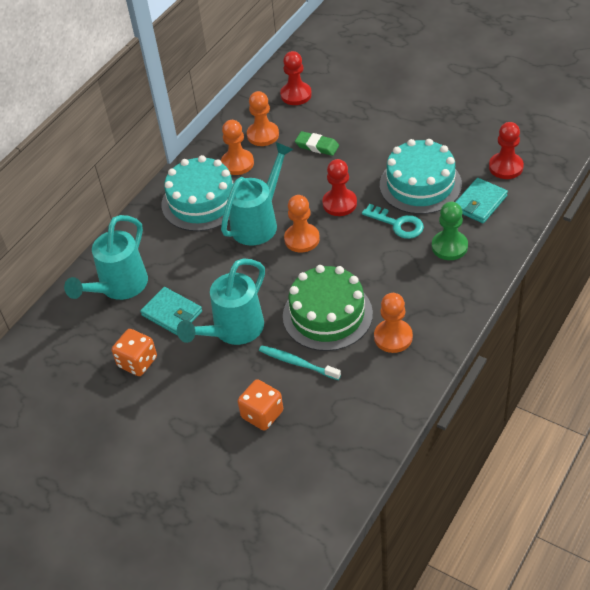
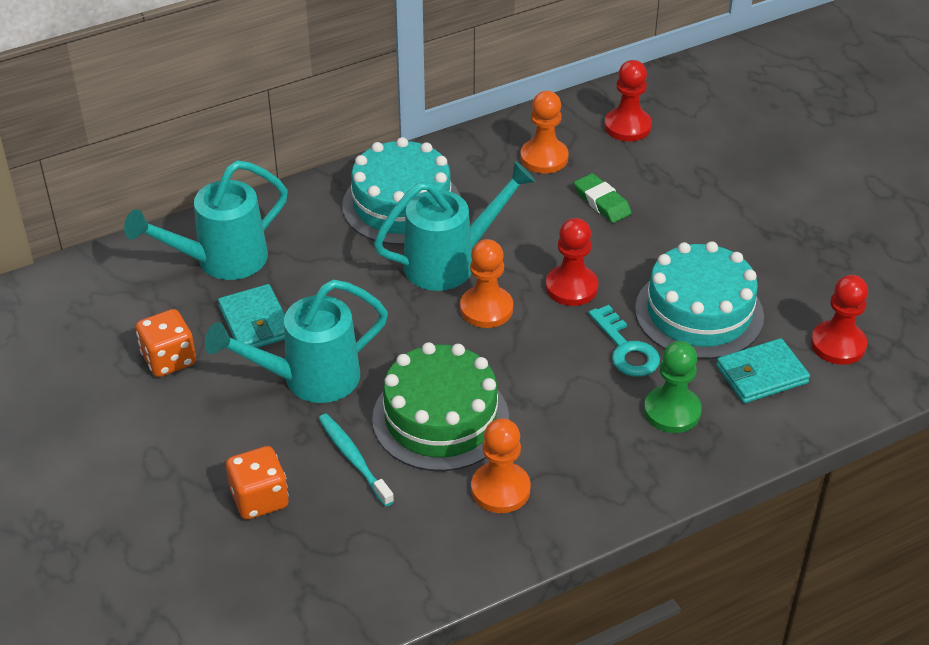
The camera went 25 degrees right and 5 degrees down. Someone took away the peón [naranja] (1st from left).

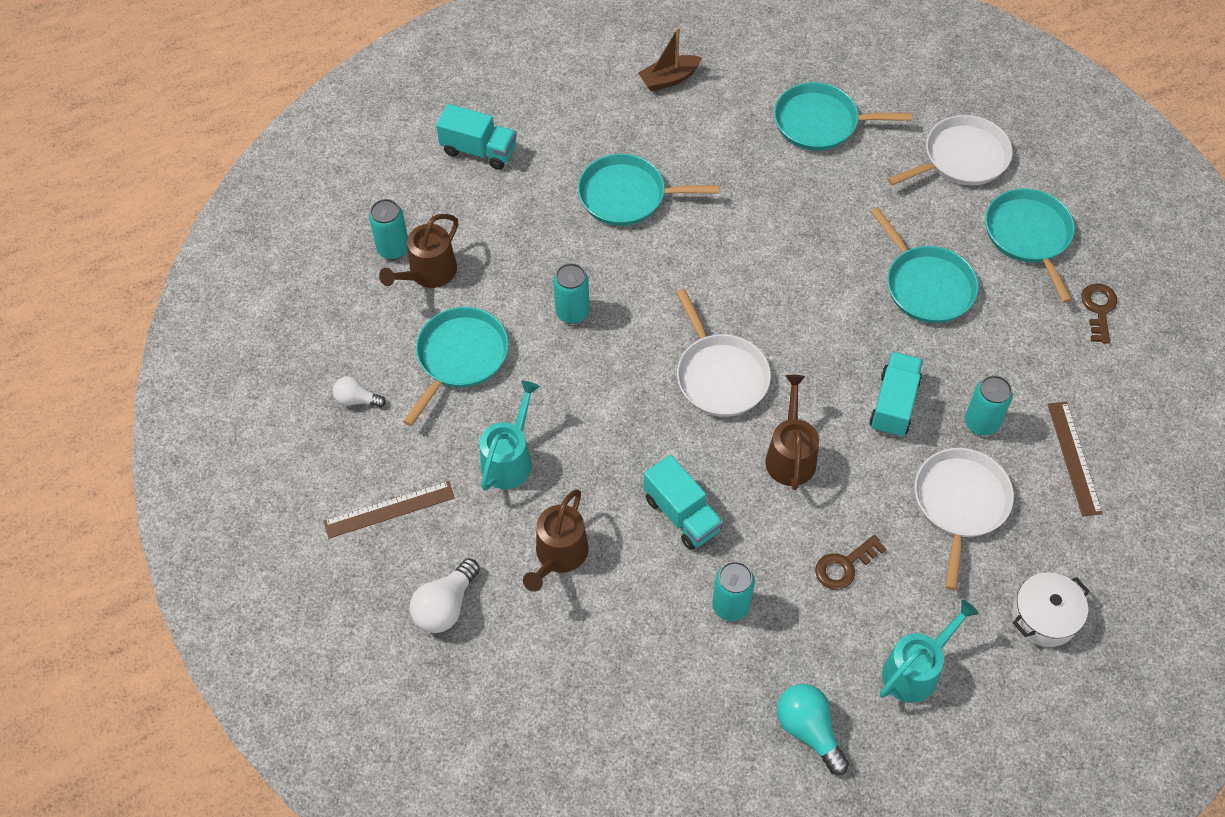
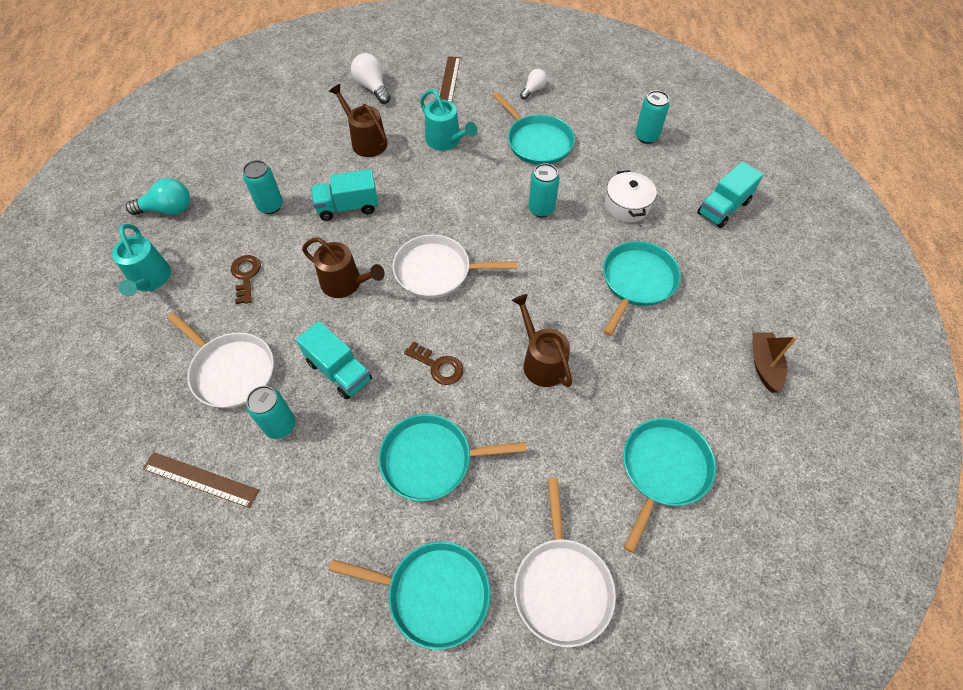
The camera went 115 degrees right and 0 degrees up. Someone carried the regadera [marrón] (1st from left in the first image). Someone carried the llave [marrón] (2nd from left). Someone carried the olla [blanco].

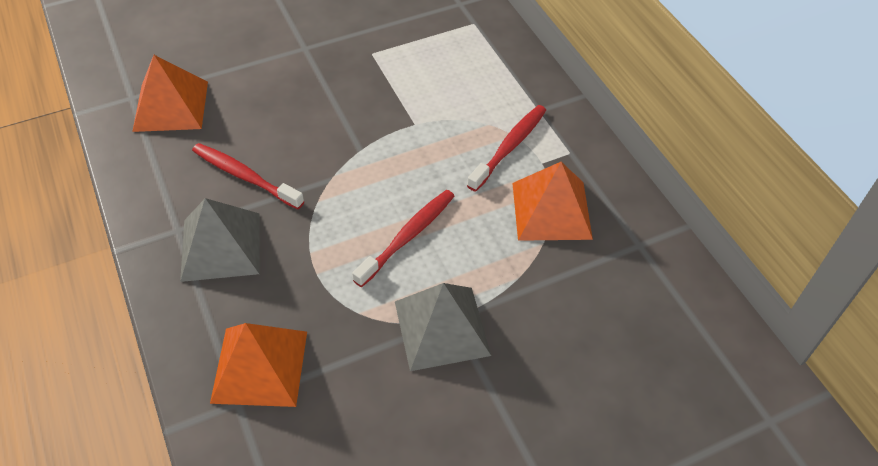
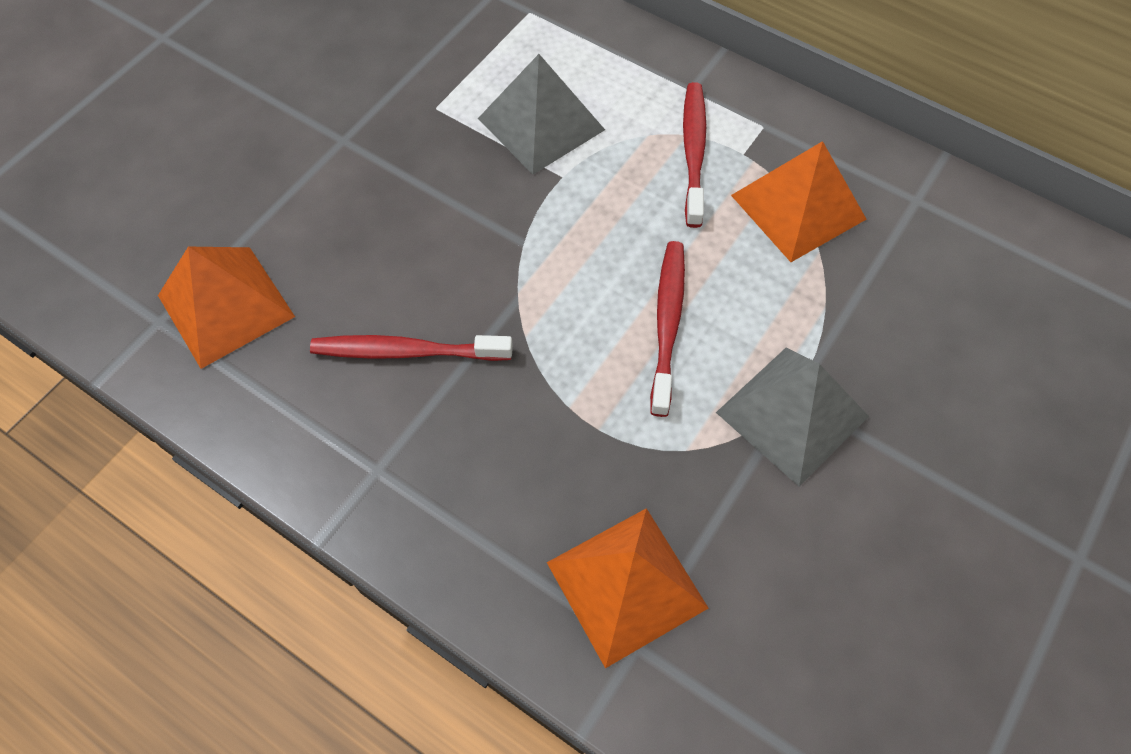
The camera went 30 degrees left and 10 degrees up. Someone carried the pirámide [gris] (1st from left).

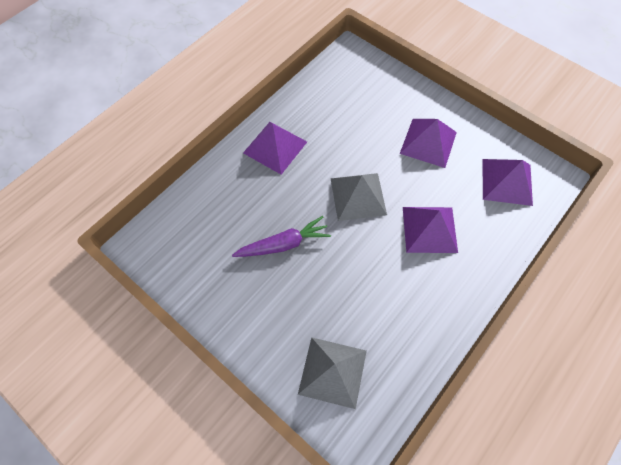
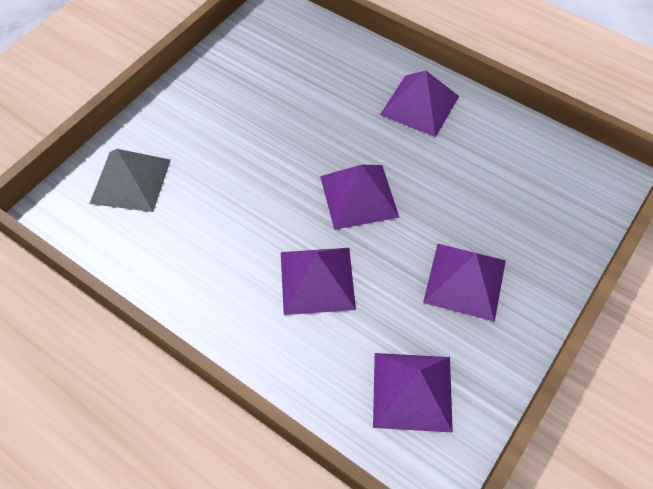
The camera went 85 degrees right and 5 degrees down. Someone repainted the pirámide [gris] (2nd from left), which became the pirámide [morado] (2nd from left). Someone took away the zanahoria [morado].

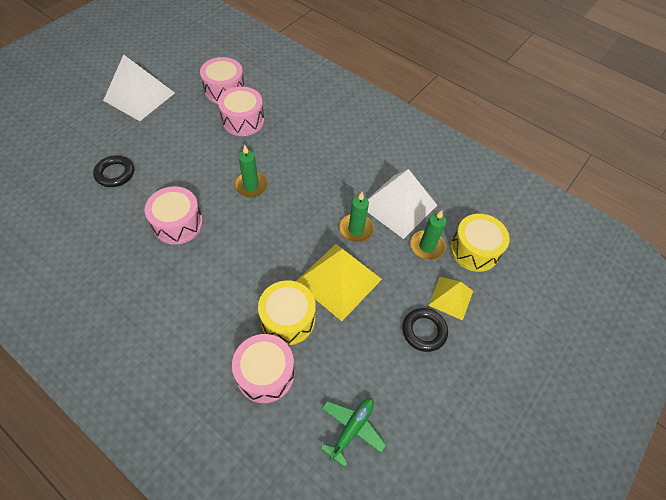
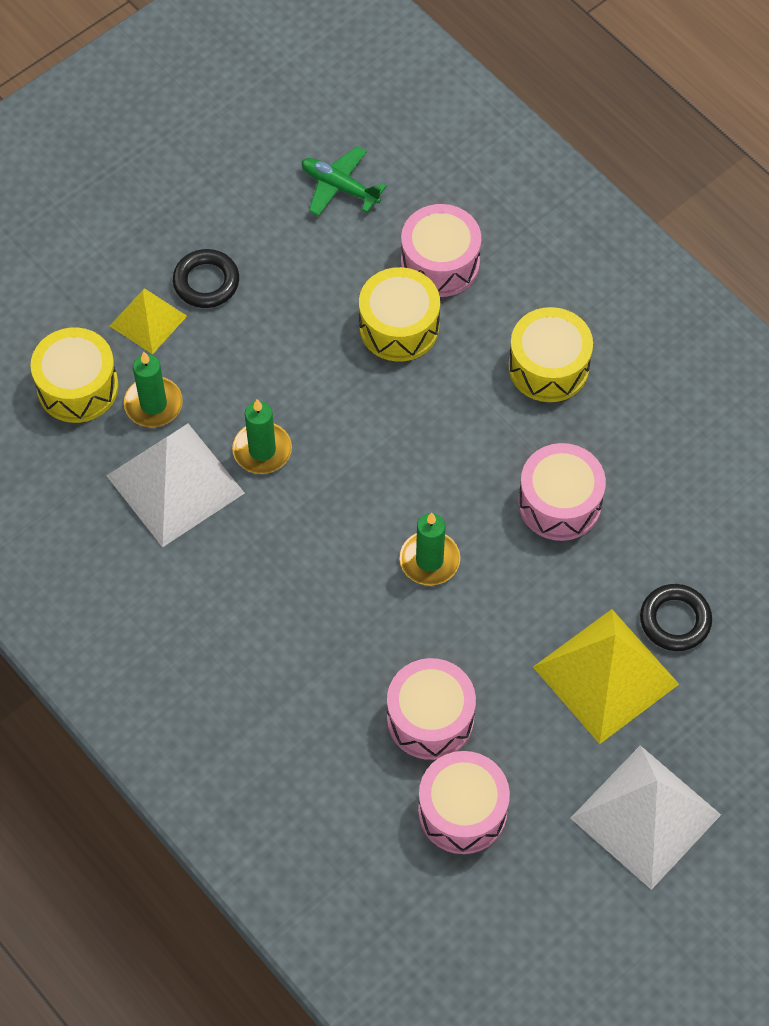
The camera went 165 degrees left and 5 degrees up. Someone carried the pirámide [amarillo] (1st from left in the first image). Someone rotated the avión [verde] by 75 degrees clockwise. Someone put down the tambor [amarillo] (3rd from left).

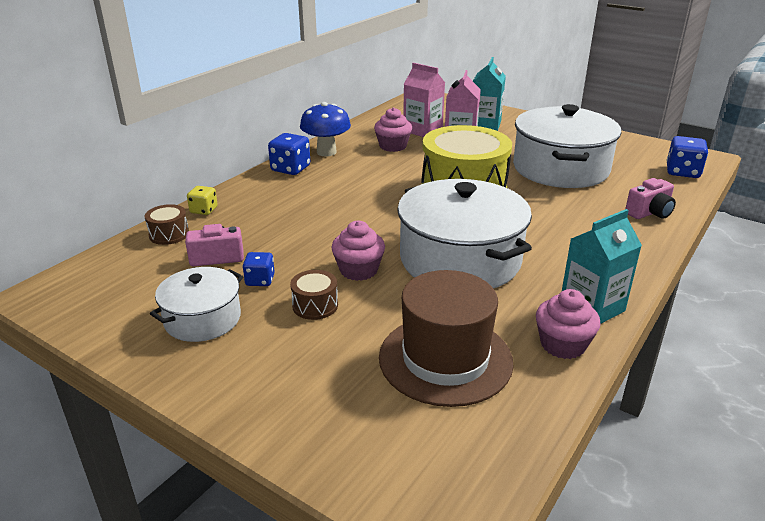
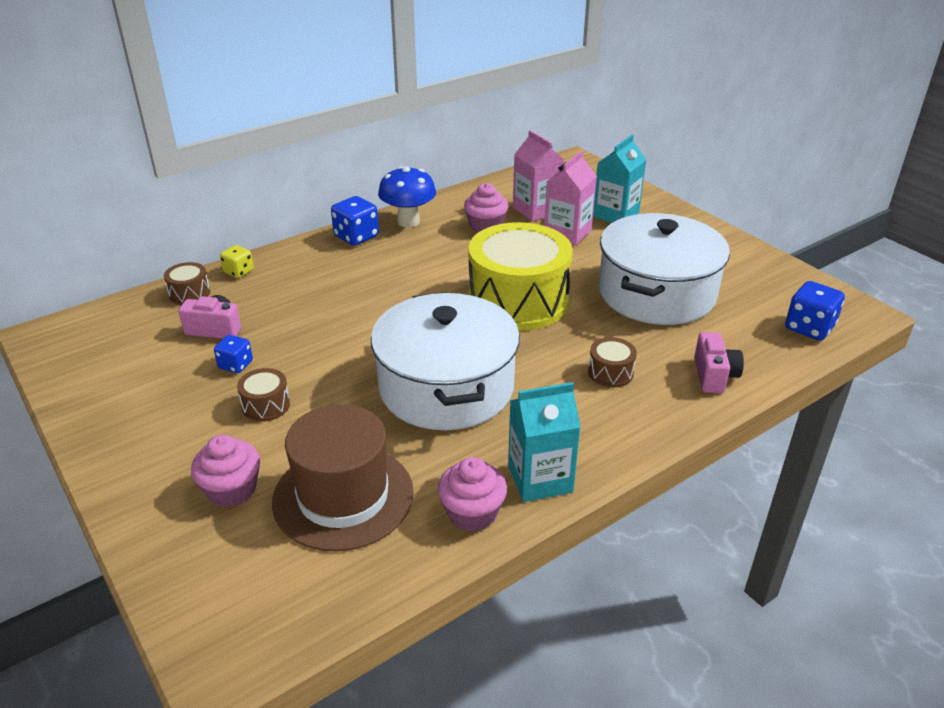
The camera went 20 degrees right and 5 degrees up. Someone rotated the cámara [rosa] (2nd from left) by 75 degrees counterclockwise. Someone carried the magdalena [rosa] (1st from left). Someone took away the olla [blanco] (1st from left). Someone put down the tambor [marrón] (3rd from left).

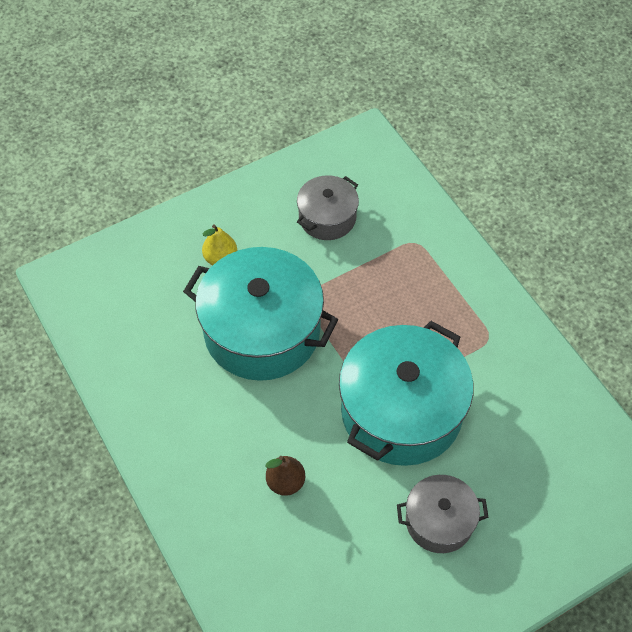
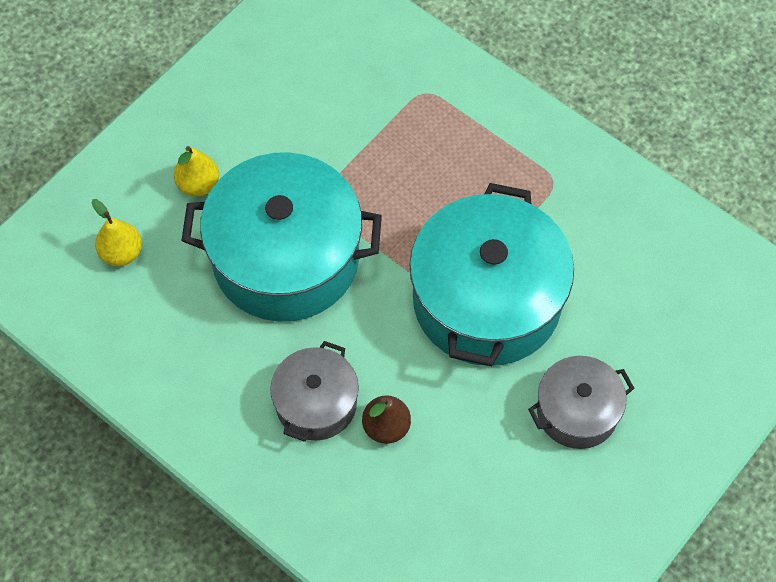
The camera went 20 degrees left and 5 degrees up. Someone carried the olla [gris] (1st from left). Someone put down the pera [amarillo] (1st from left).

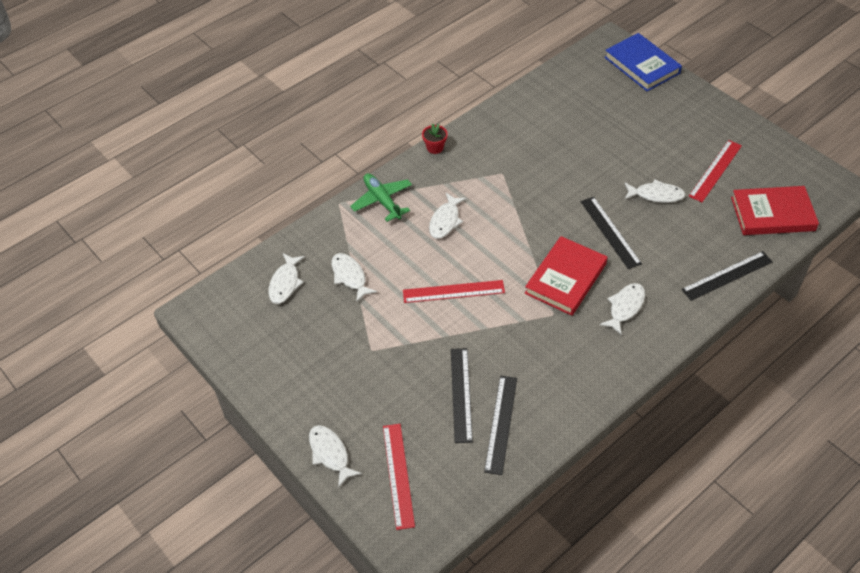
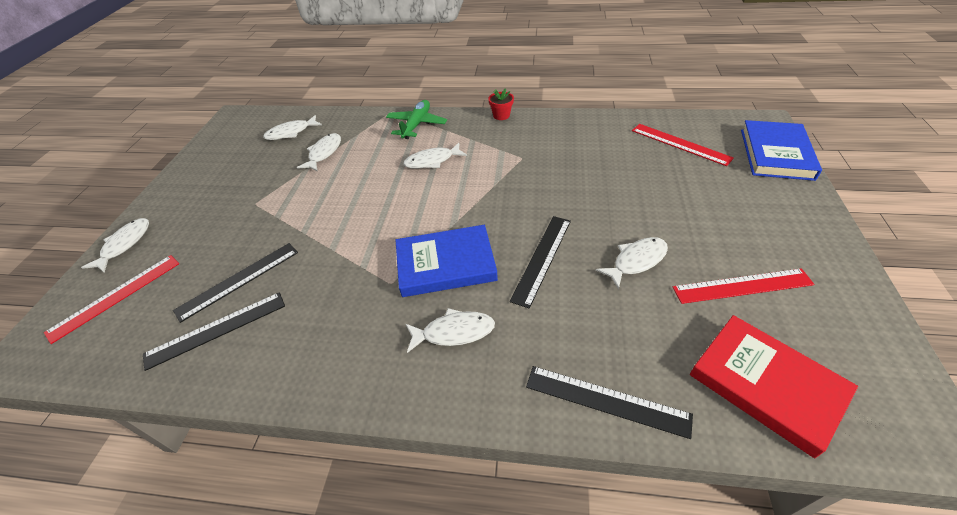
The camera went 50 degrees right and 5 degrees down. Someone rotated the pez [blanco] (6th from left) by 90 degrees counterclockwise. Someone repainted the libro [rojo] (1st from left), which became the libro [azul] (1st from left). Someone carried the regla [rojo] (2nd from left).

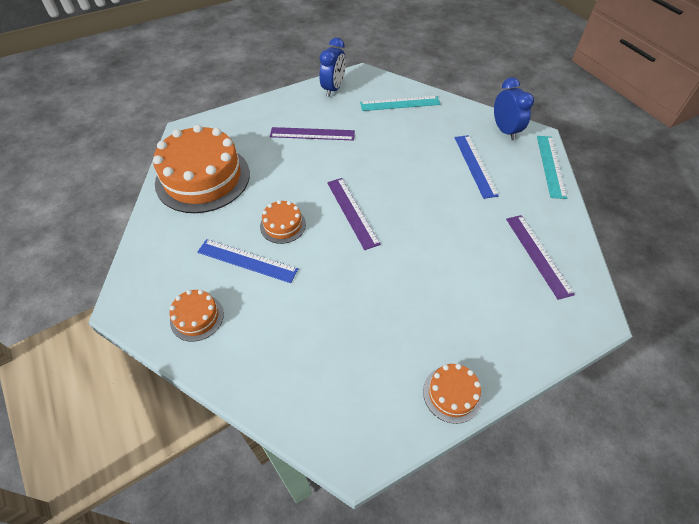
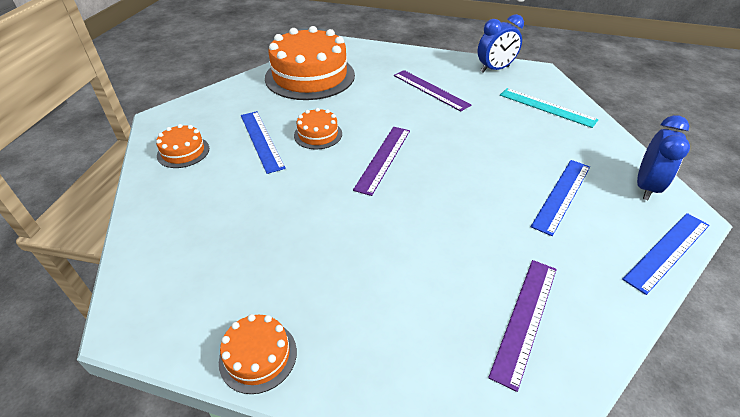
The camera went 45 degrees right and 10 degrees down. Someone repainted the regla [turquesa] (2nd from left), which became the regla [azul] (3rd from left).

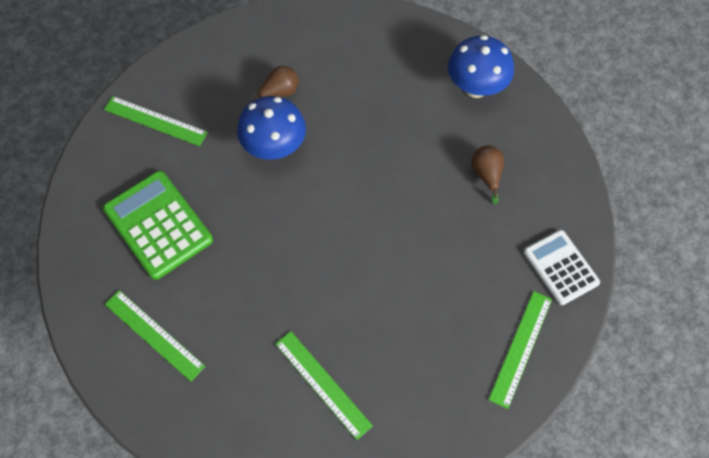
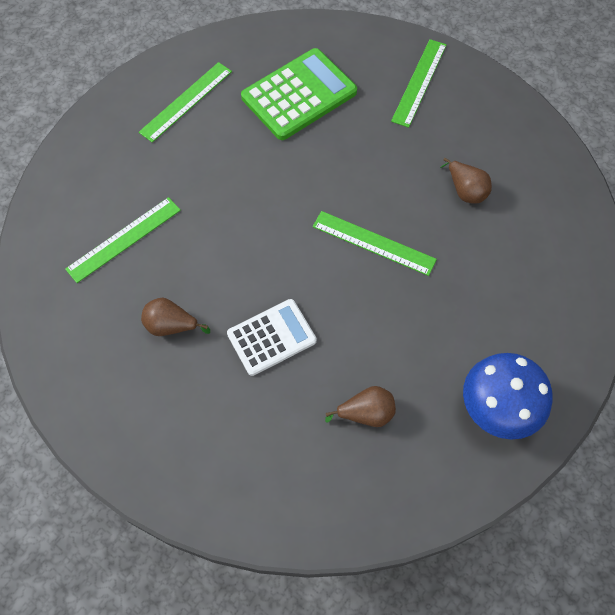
The camera went 90 degrees right and 0 degrees up. Someone took away the seta [azul] (1st from left). Someone carried the calculadora [blanco]. Someone carried the regla [verde] (4th from left in the first image). Someone put down the pera [marrón] (1st from left).

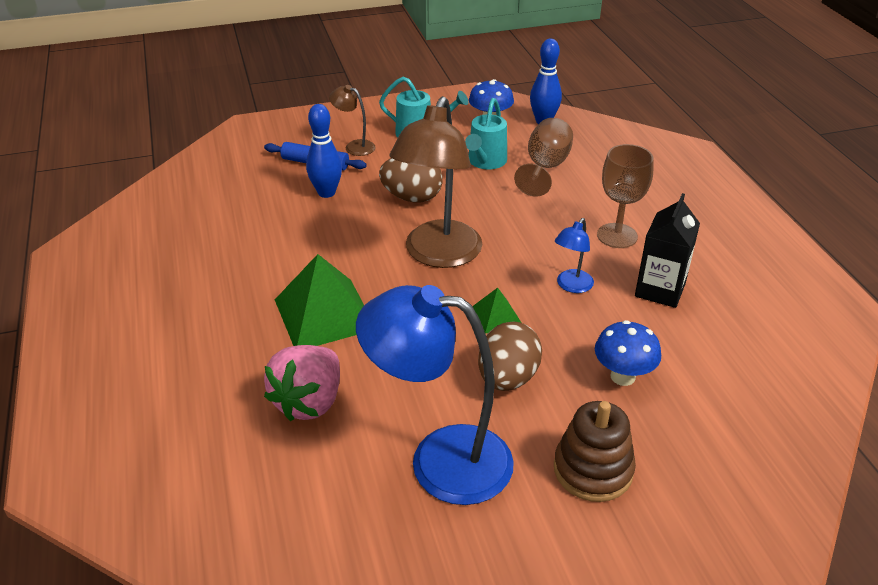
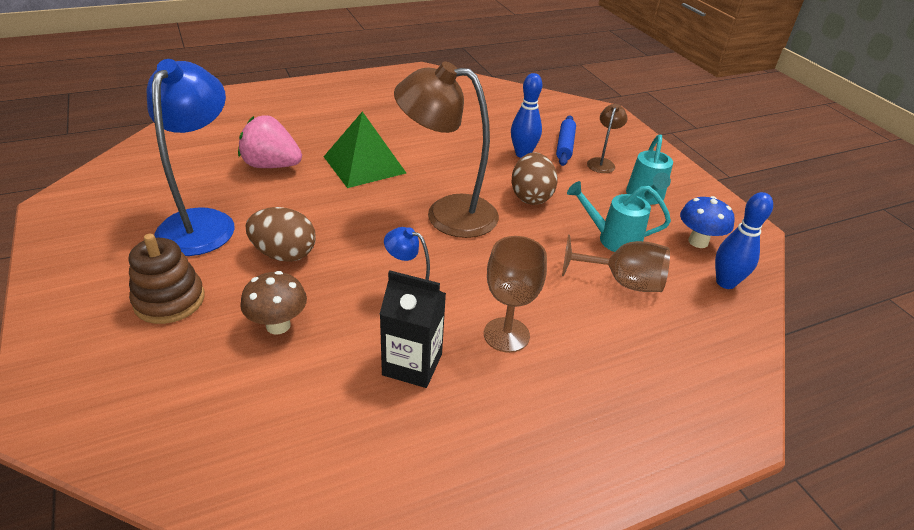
The camera went 80 degrees right and 0 degrees up. Someone took away the pirámide [verde] (2nd from left). Someone repainted the seta [azul] (2nd from left), which became the seta [marrón].

